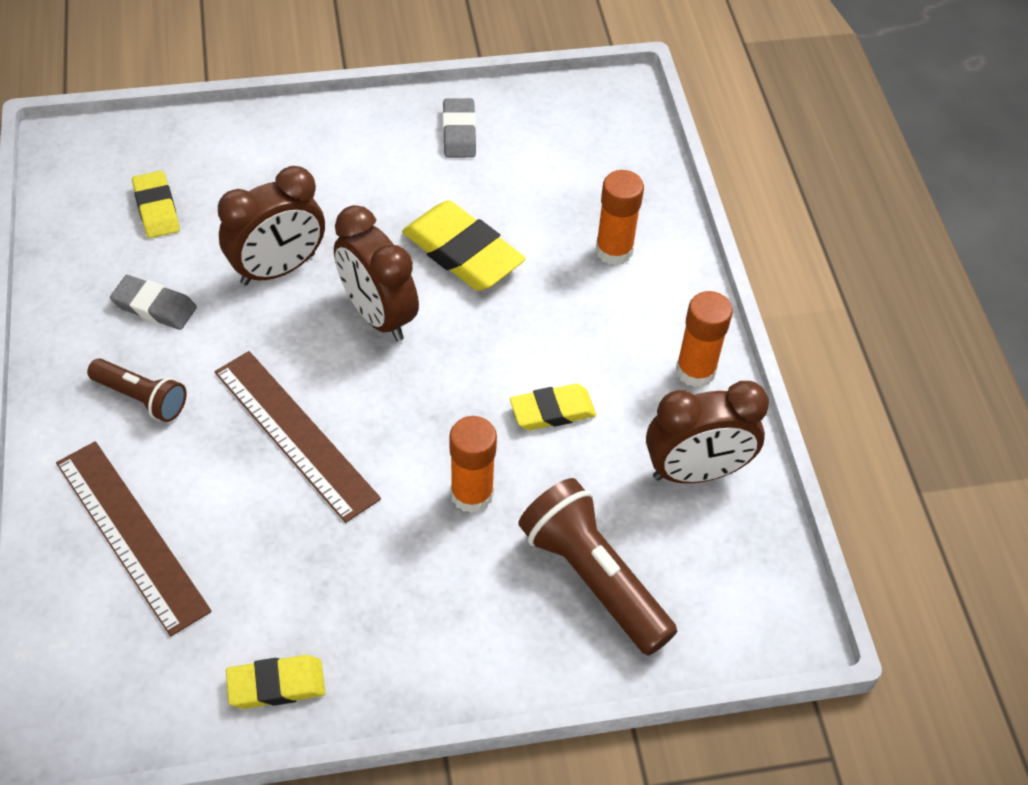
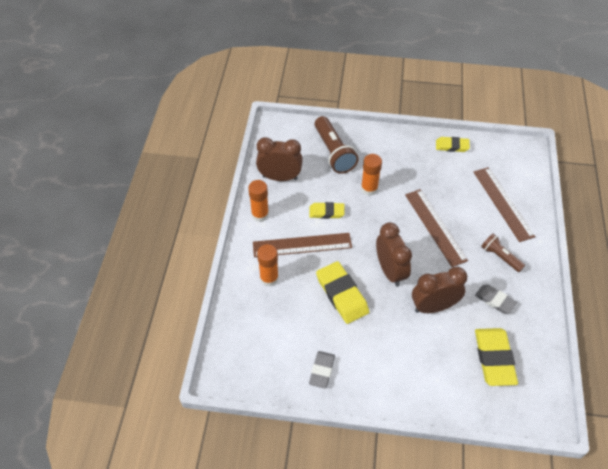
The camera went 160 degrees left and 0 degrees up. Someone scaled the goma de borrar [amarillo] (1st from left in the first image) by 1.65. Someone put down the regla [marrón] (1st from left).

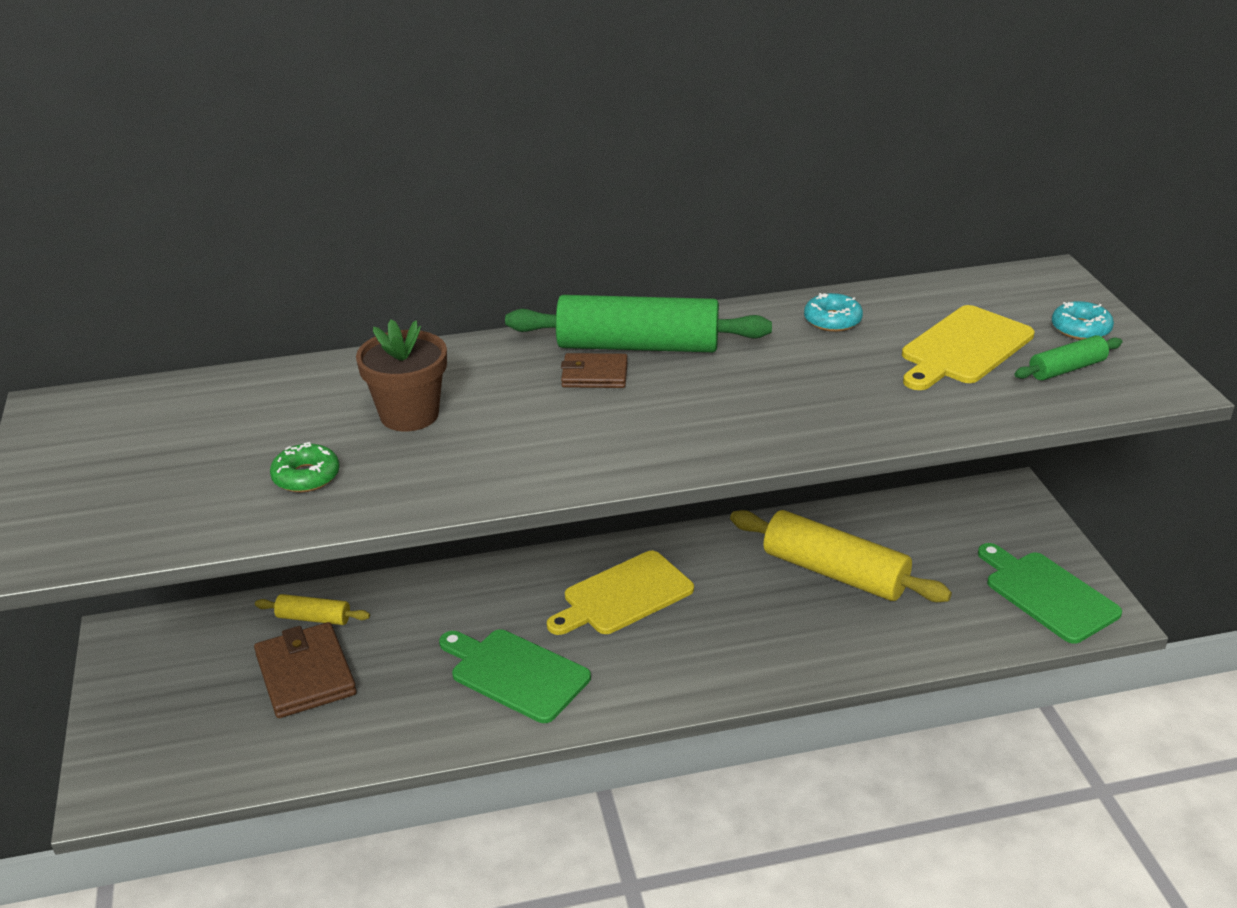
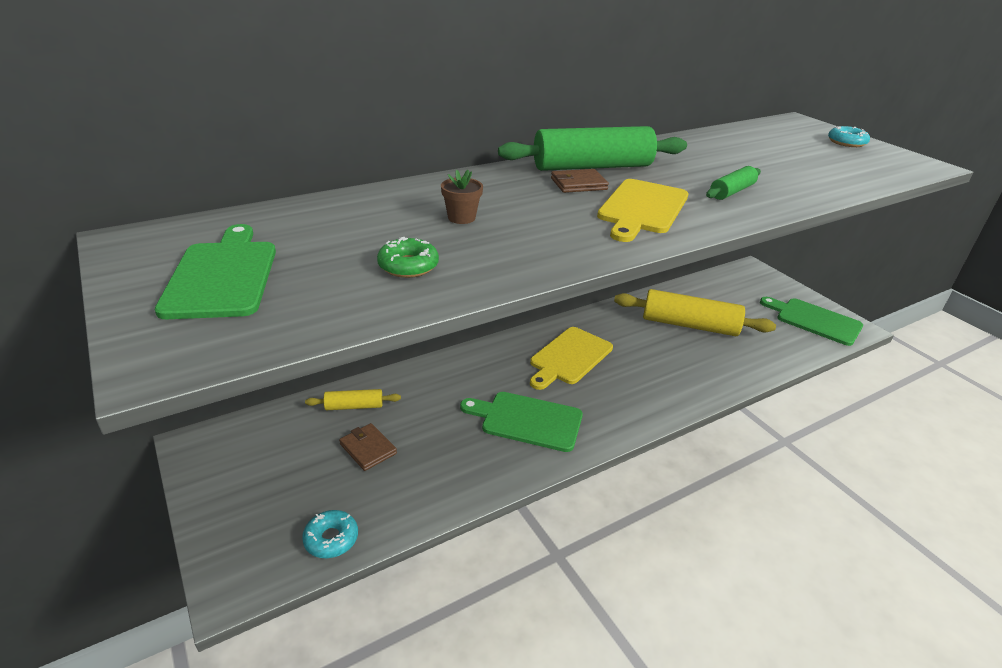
The camera went 20 degrees left and 0 degrees up. Someone carried the rosquilla [turquesa] (1st from left). Someone carried the tabla de cortar [amarillo] (2nd from left). Someone scaled the maceta [marrón] by 0.57. Someone carried the rodillo [verde] (2nd from left). Someone scaled the cartera [marrón] (1st from left) by 0.59. Someone put down the tabla de cortar [verde] (1st from left).

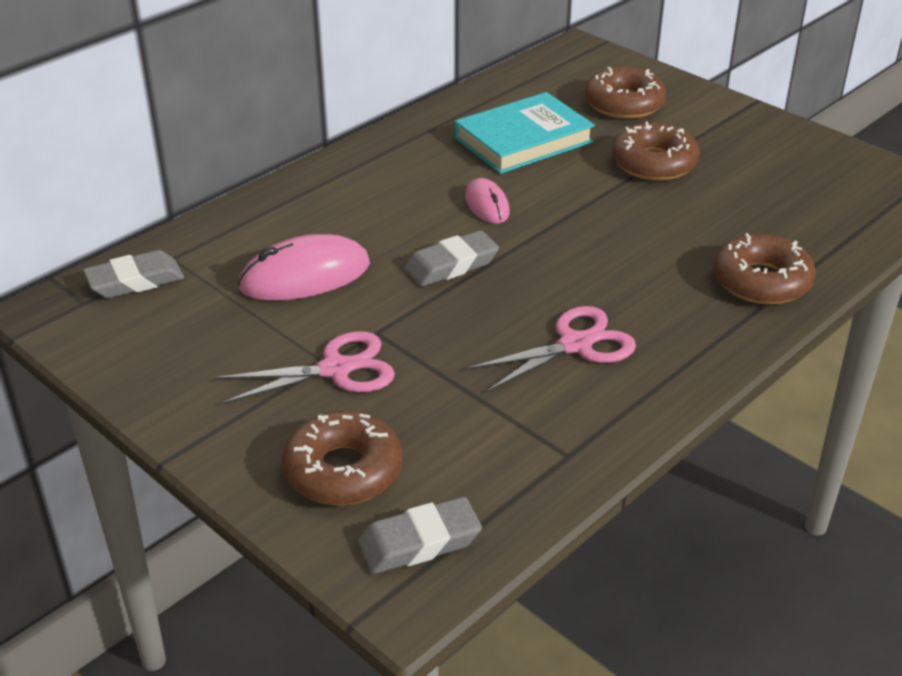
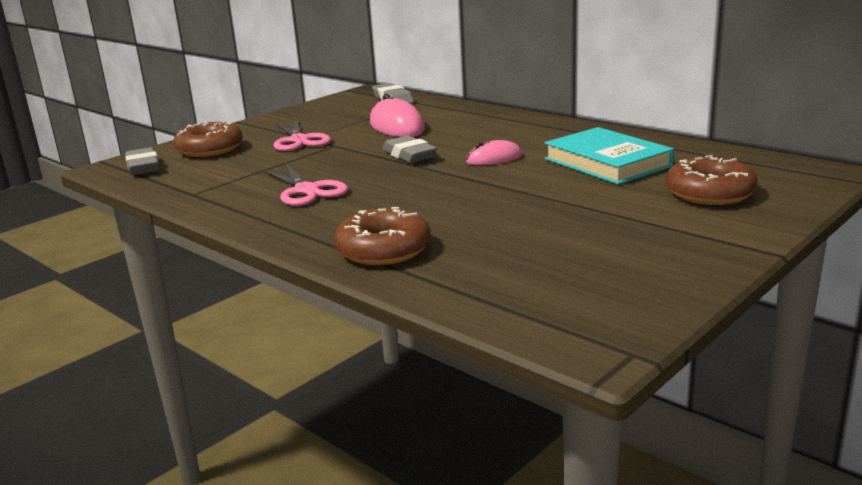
The camera went 90 degrees right and 15 degrees down. Someone took away the rosquilla [marrón] (3rd from left).

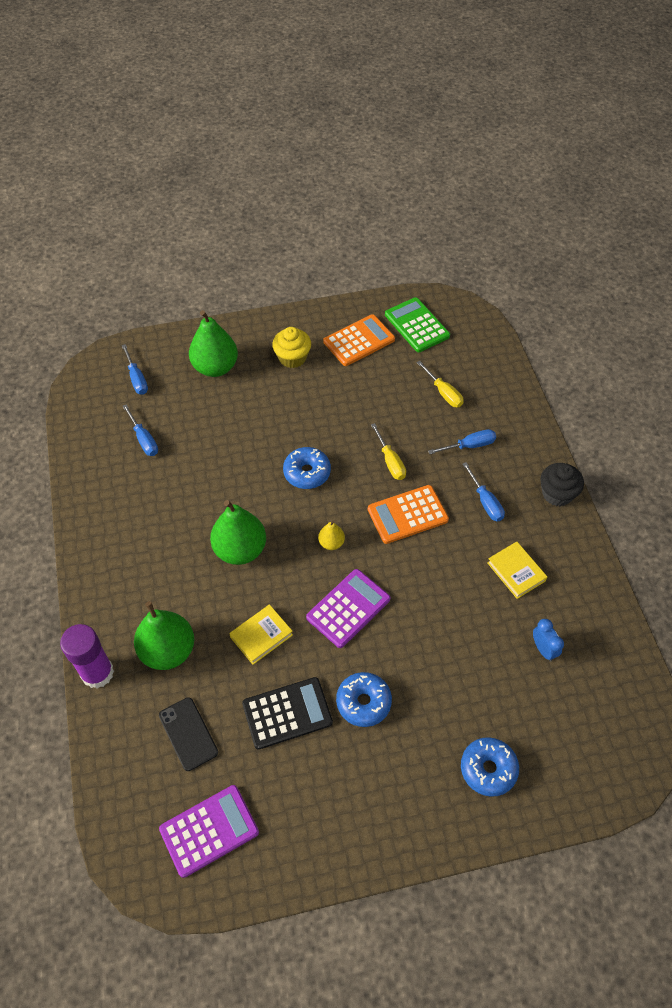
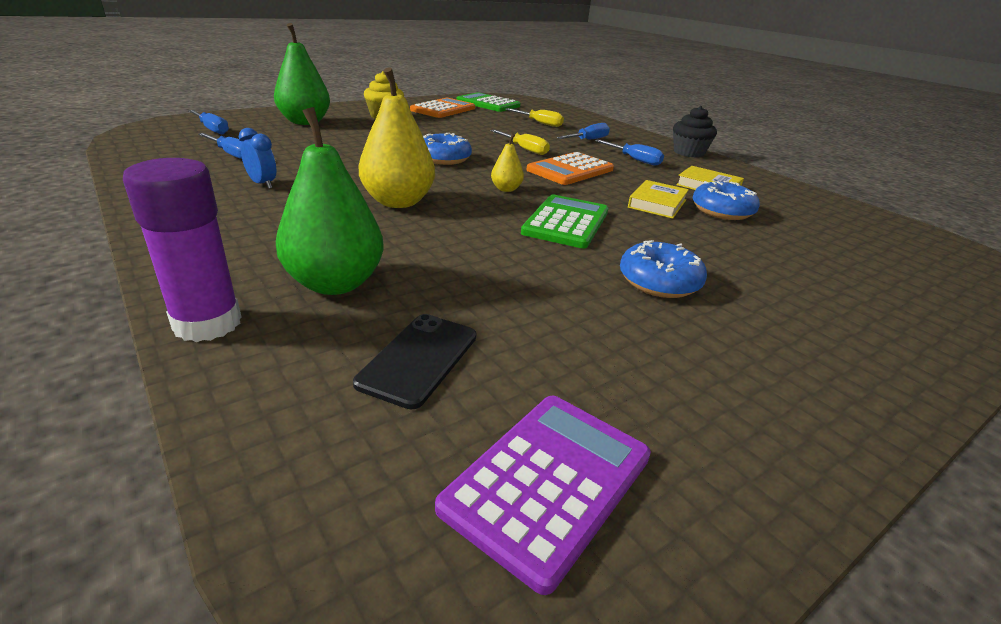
The camera went 25 degrees left and 25 degrees down. Someone repainted the pera [verde] (3rd from left), which became the pera [amarillo] (1st from left). Someone repainted the calculadora [morado] (2nd from left), which became the calculadora [verde] (2nd from left). Someone carried the libro [amarillo] (1st from left). Someone carried the despertador [azul]. Someone took away the calculadora [negro]. Someone rotated the móvil [negro] by 75 degrees clockwise. Someone carried the rosquilla [azul] (3rd from left).

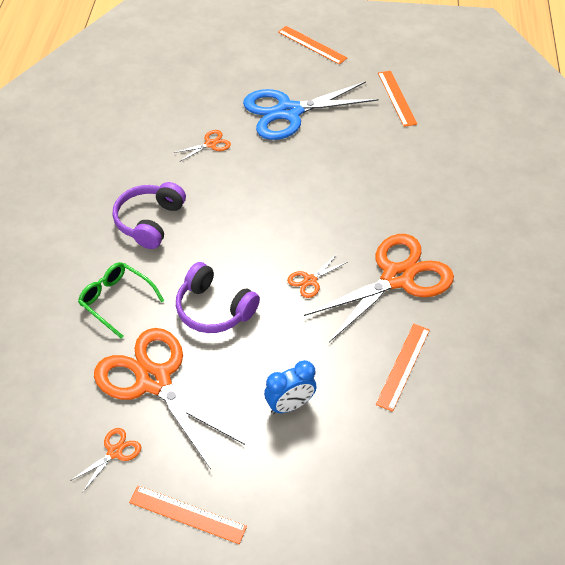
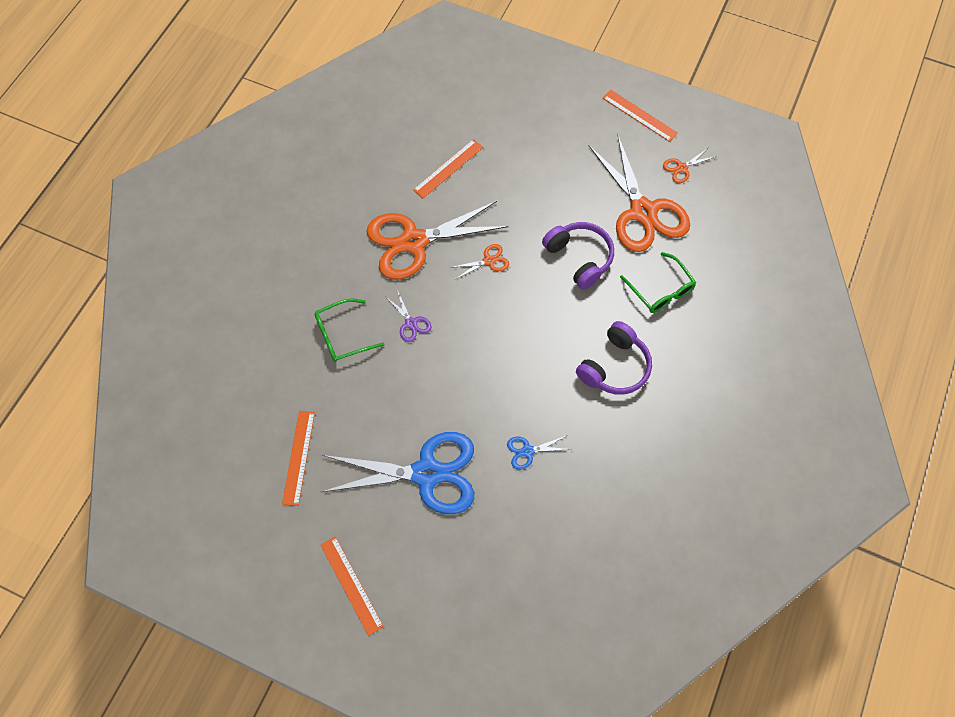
The camera went 160 degrees left and 15 degrees up. Someone repainted the tijeras [naranja] (3rd from left), which became the tijeras [azul] (2nd from left). Someone took away the despertador [azul]. Someone put down the tijeras [morado]. Someone put down the gafas [verde] (1st from left).

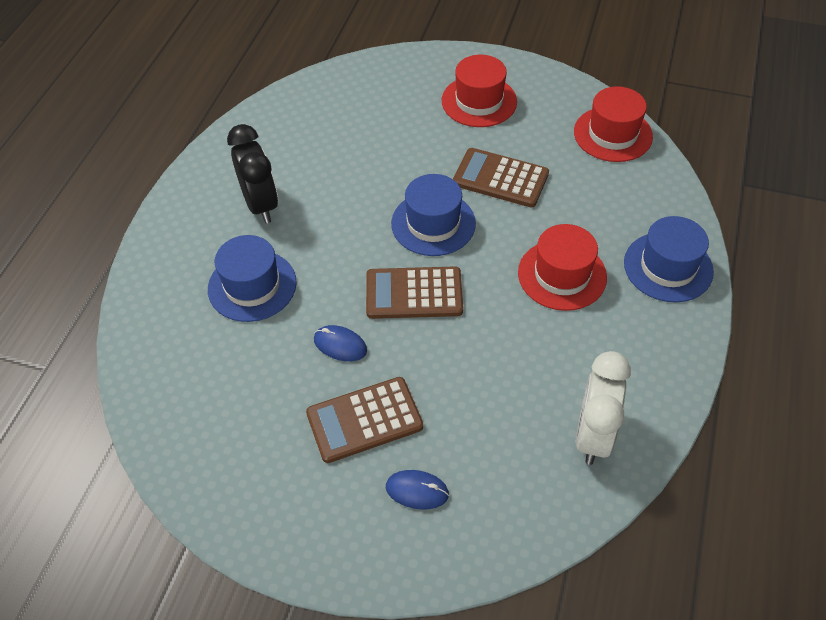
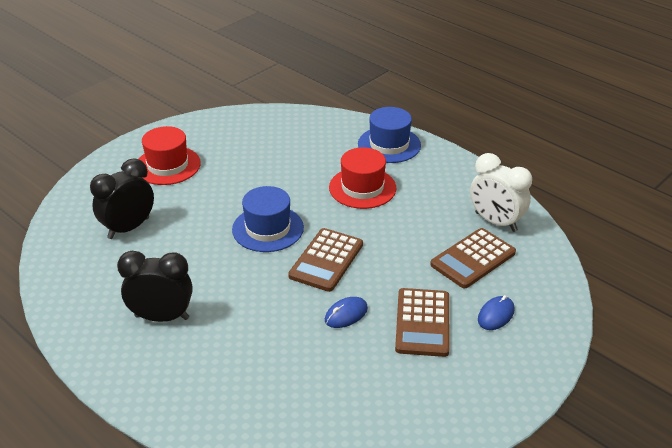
The camera went 65 degrees left and 15 degrees down. Someone took away the sombrero [rojo] (3rd from left). Someone carried the calculadora [marrón] (3rd from left). Someone took away the sombrero [azul] (1st from left). Someone put down the despertador [negro] (1st from left).

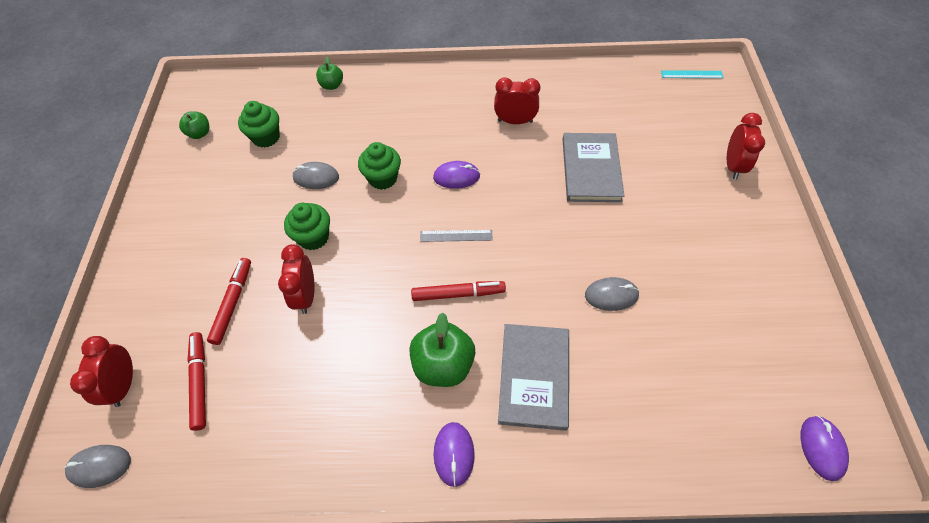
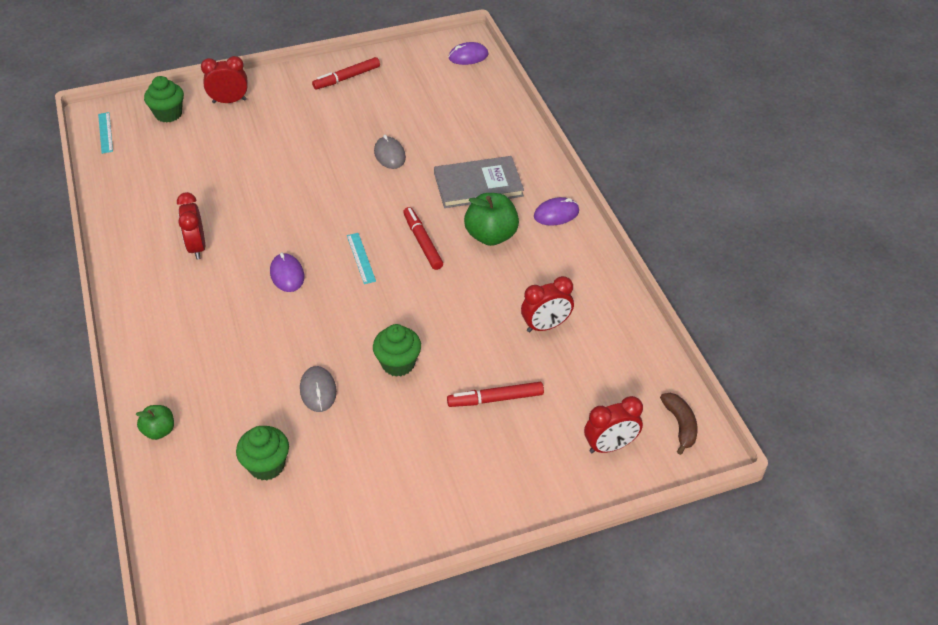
The camera went 110 degrees left and 10 degrees down. Someone took away the manzana [verde] (1st from left). Someone took away the libro [gris] (2nd from left). Someone carried the magdalena [verde] (3rd from left in the first image). Someone repainted the regla [gris], which became the regla [turquesa] (2nd from left). Someone carried the despertador [rojo] (2nd from left in the first image). Someone carried the rotulador [rojo] (1st from left). Someone swapped the ratón [gris] (1st from left) for the plátano [marrón].

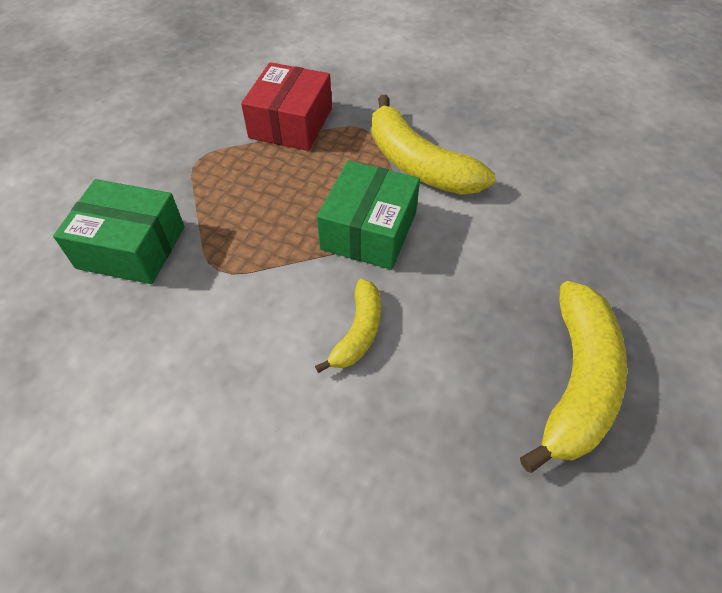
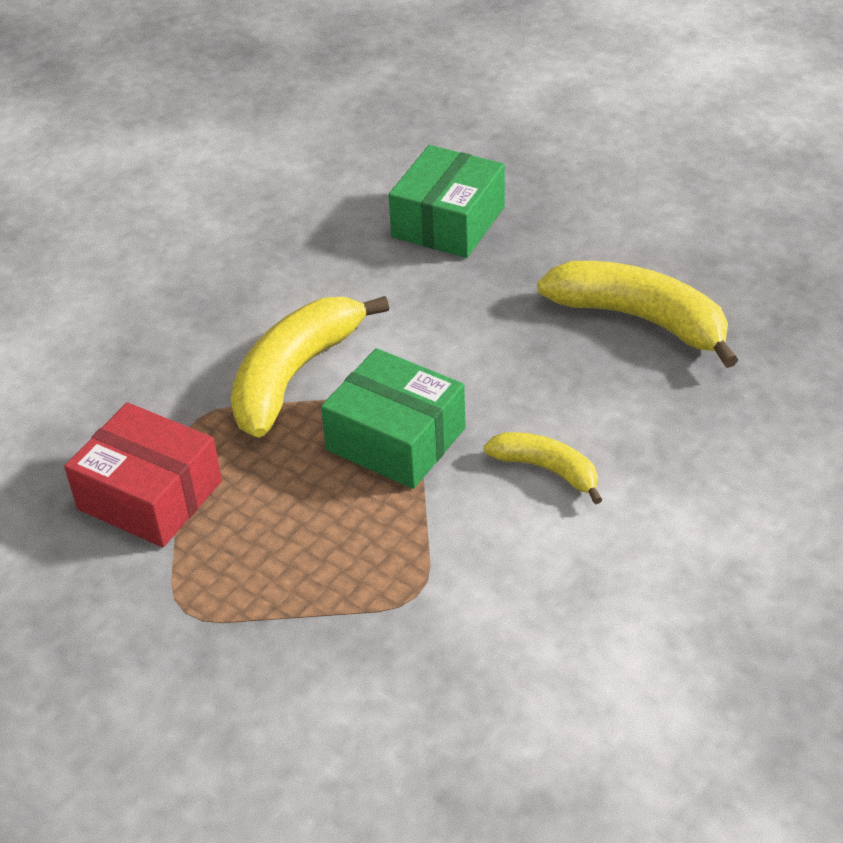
The camera went 75 degrees left and 10 degrees down. Someone rotated the plátano [amarillo] (2nd from left in the first image) by 150 degrees clockwise. Someone carried the caja [verde] (1st from left in the first image).

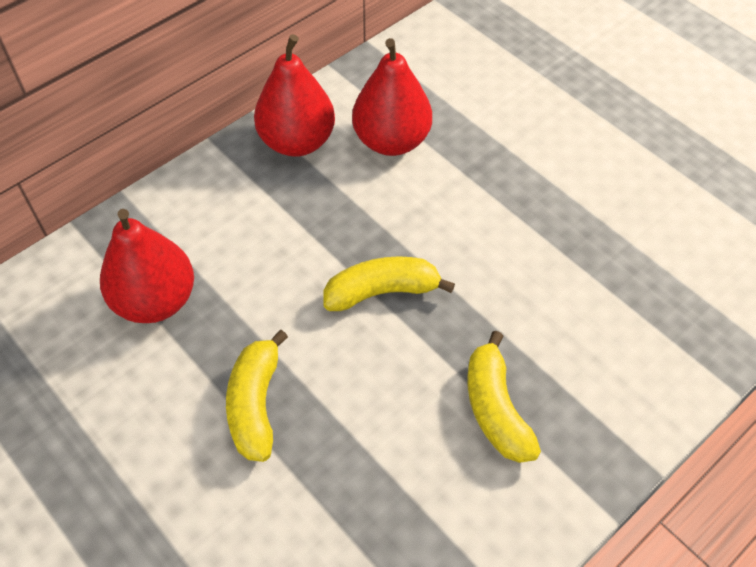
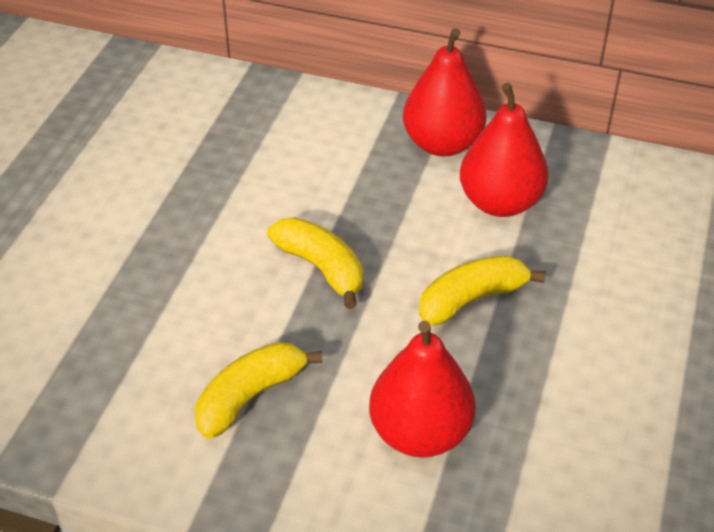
The camera went 60 degrees right and 10 degrees down. Someone carried the pera [rojo] (1st from left). Someone carried the plátano [amarillo] (1st from left in the first image).

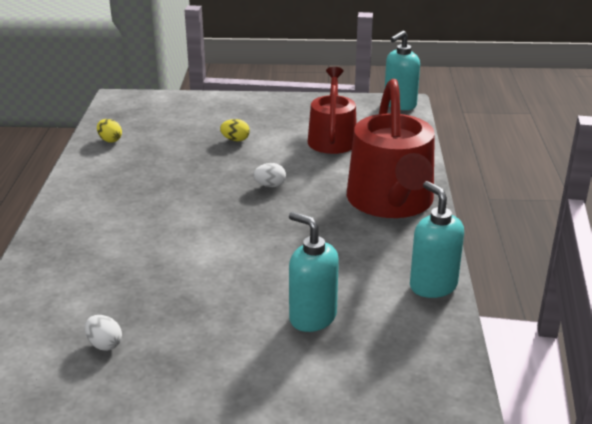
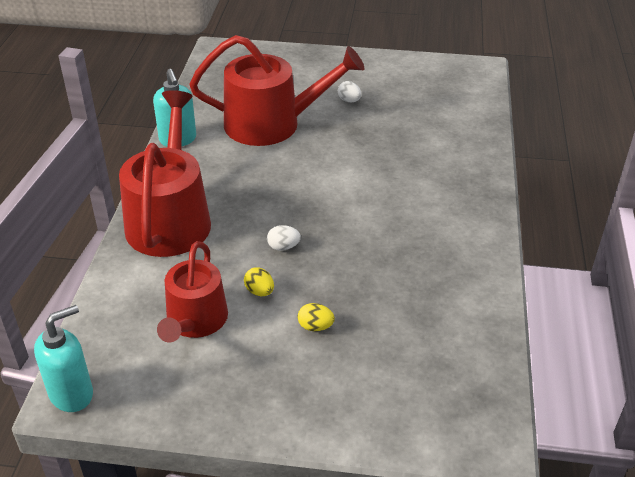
The camera went 175 degrees left and 10 degrees up. Someone carried the huevo [amarillo] (1st from left). Someone swapped the dispensador de jabón [turquesa] (1st from left) for the regadera [rojo] (3rd from left). Someone carried the huevo [blanco] (1st from left in the first image).

